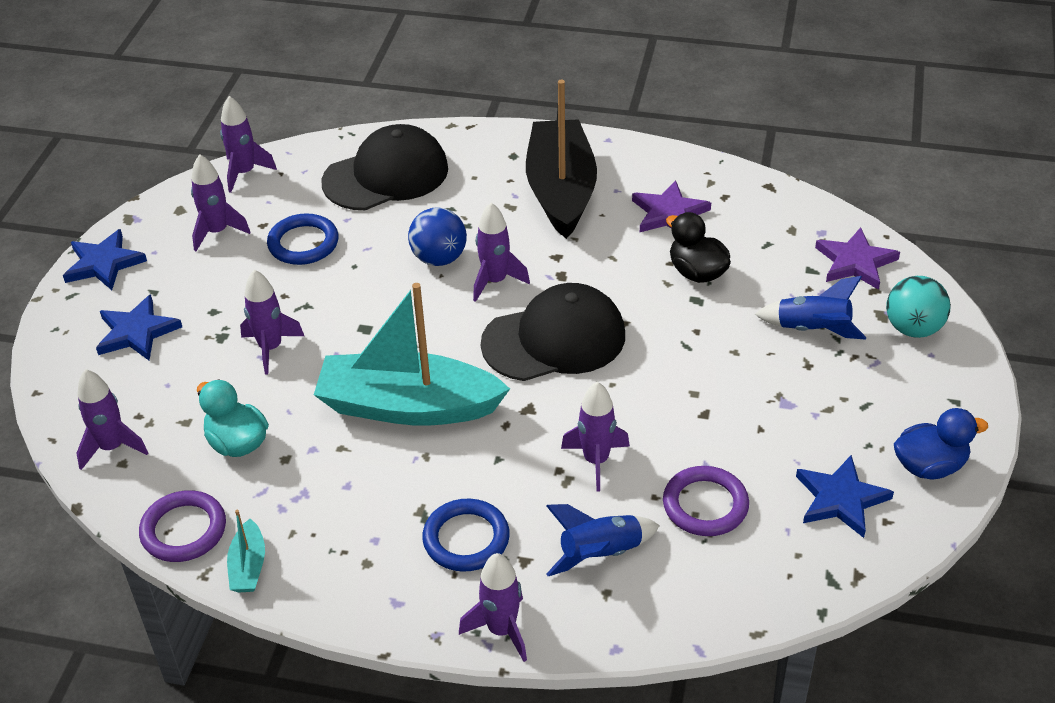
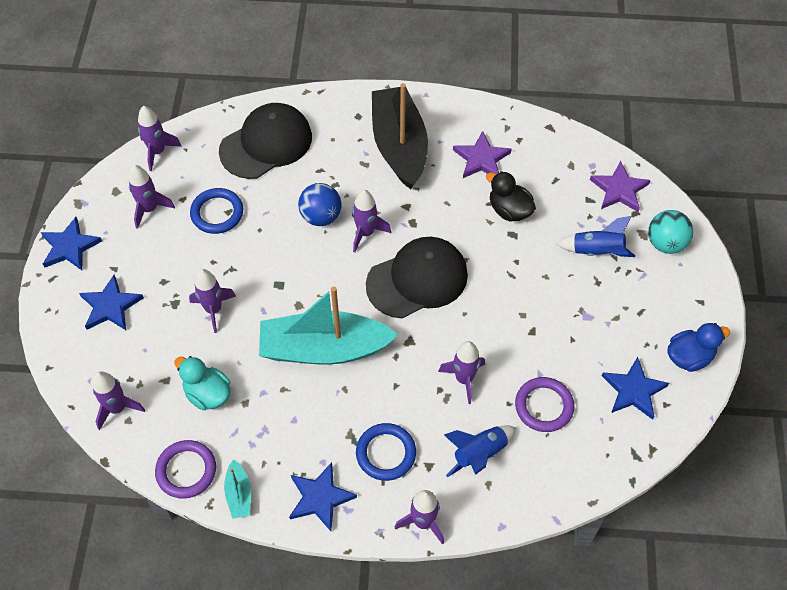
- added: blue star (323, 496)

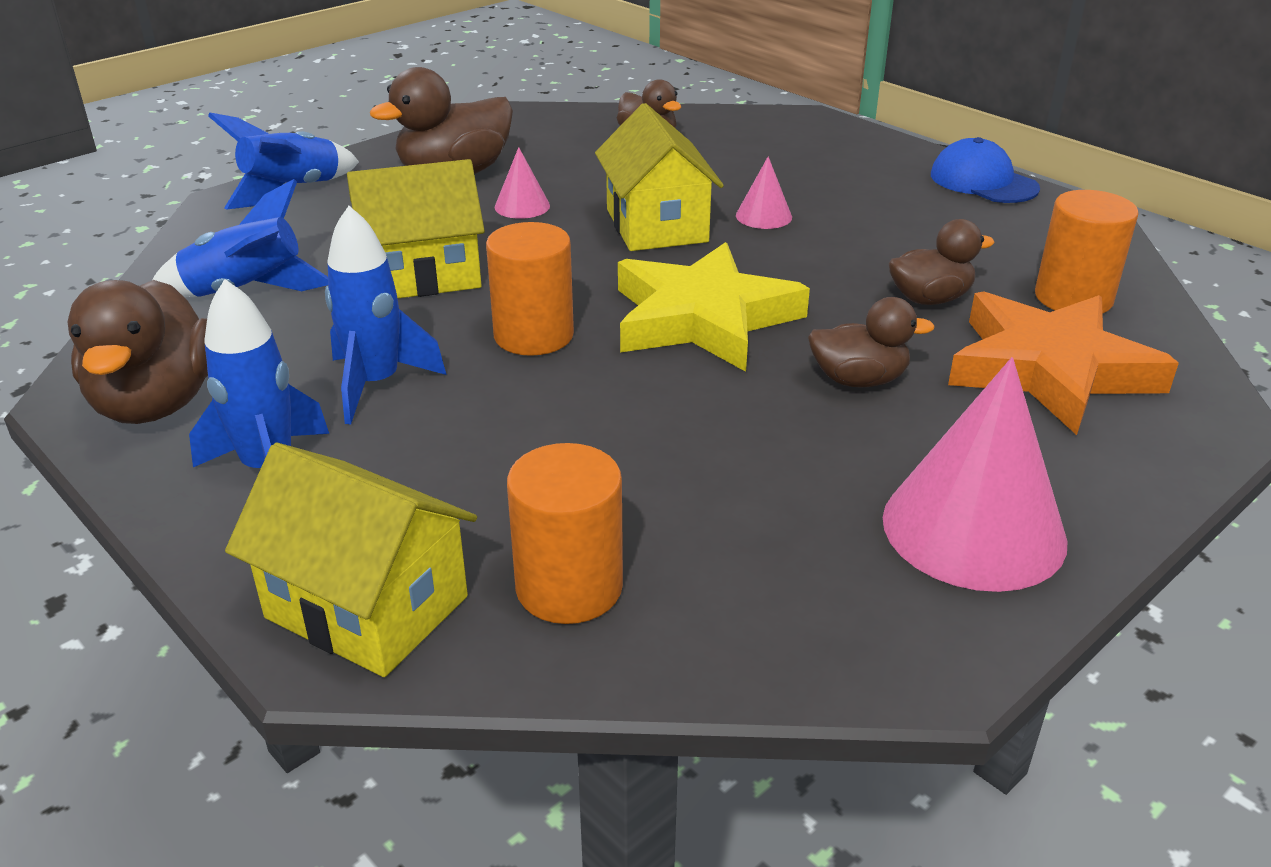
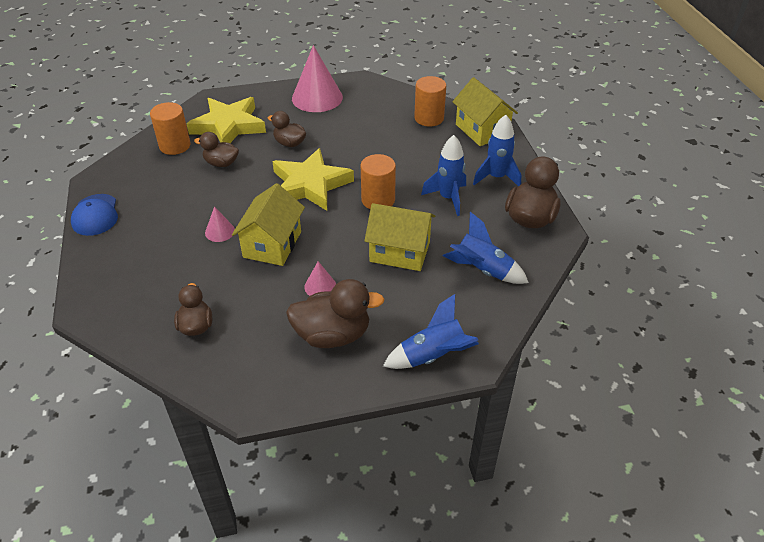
- recoloured: orange star (1063, 363) to yellow star (226, 120)

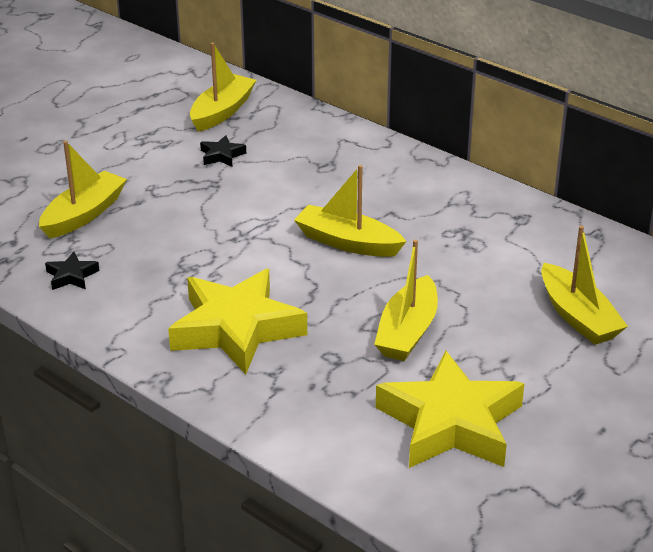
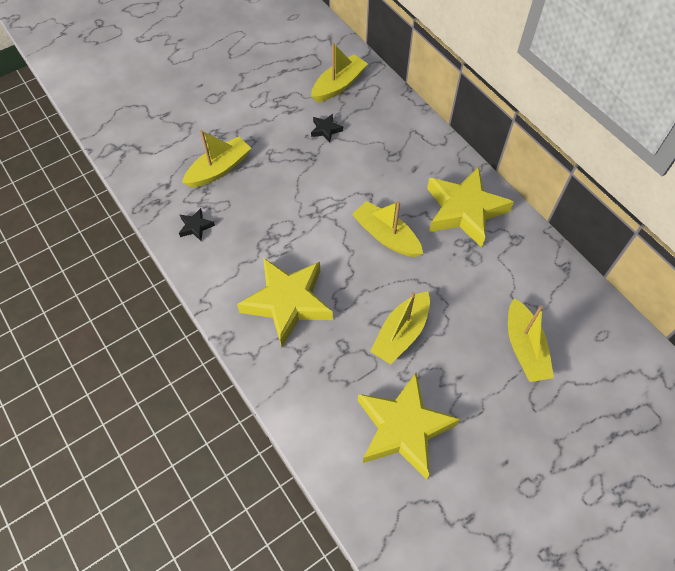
- added: yellow star (470, 206)

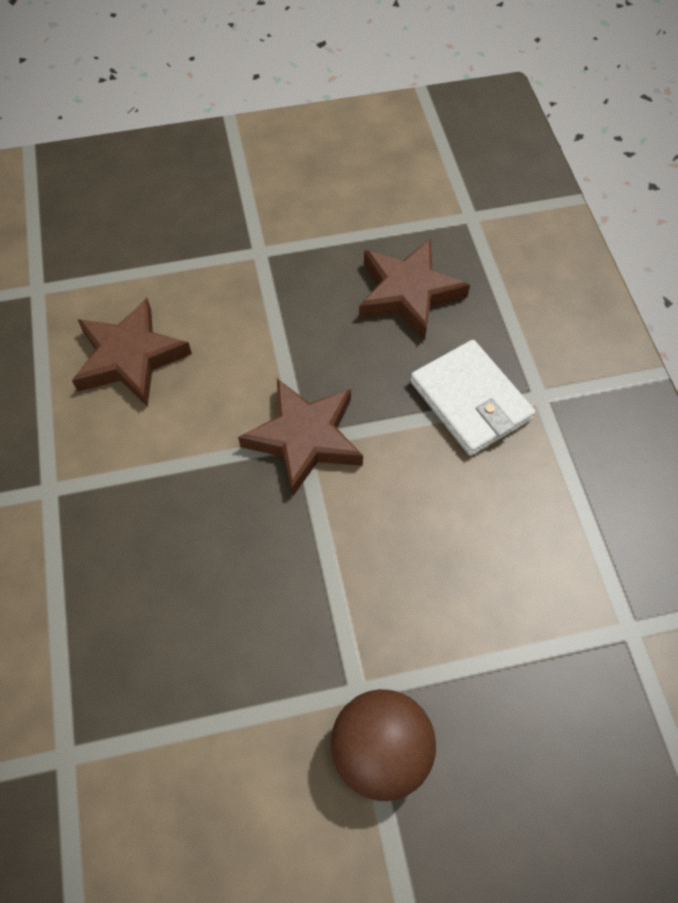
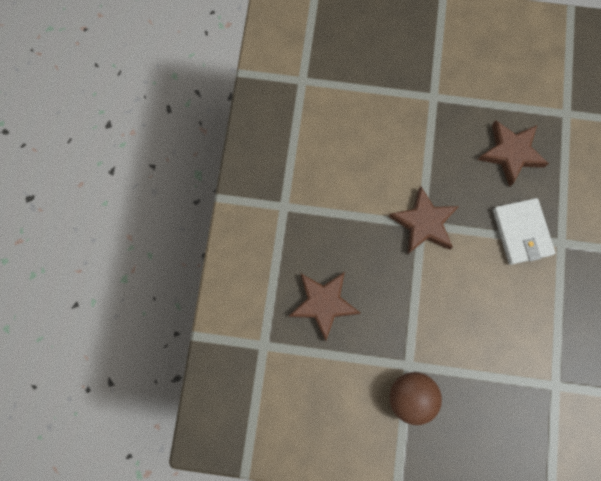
- moved: brown star (132, 352) to (324, 306)

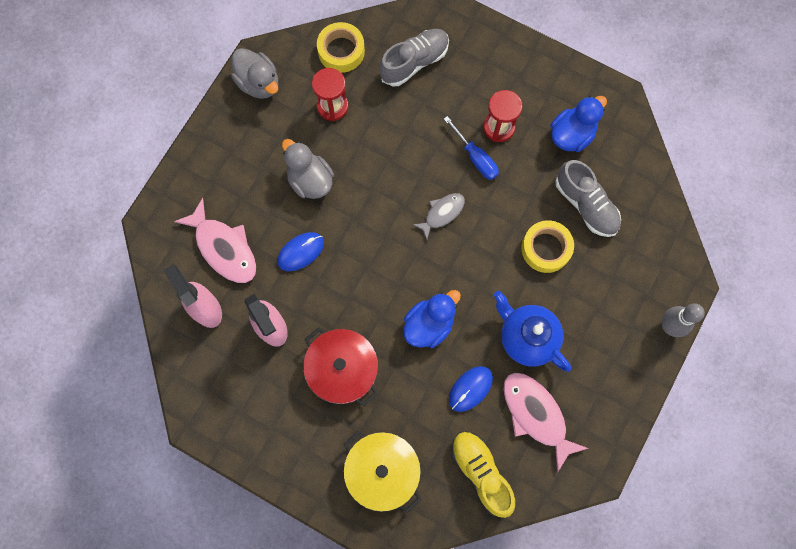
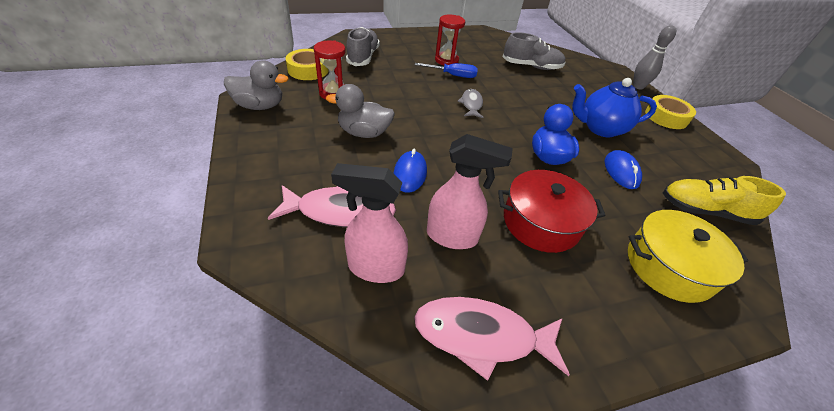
- removed: blue duck (579, 124)
- moved: yellow tape (548, 246) to (670, 112)
- moved: pink fish (546, 423) to (492, 339)

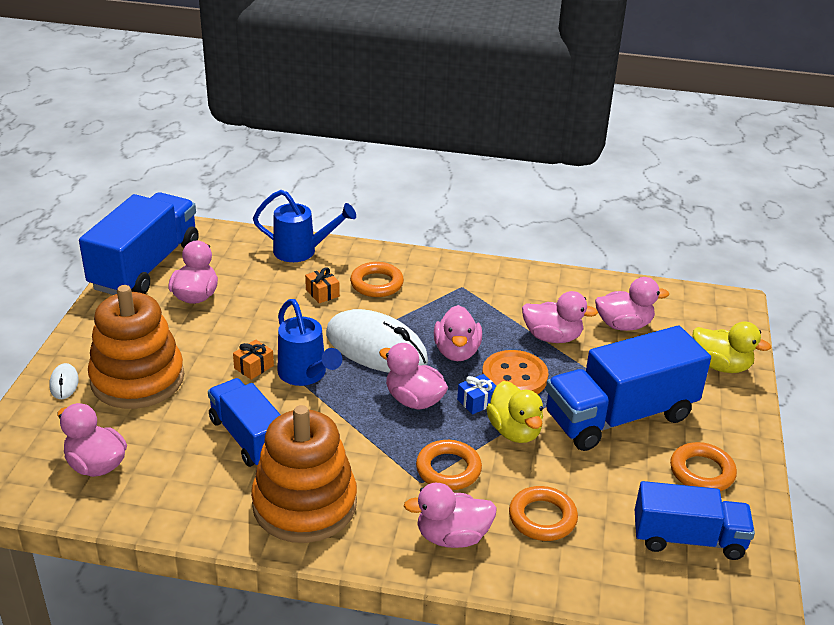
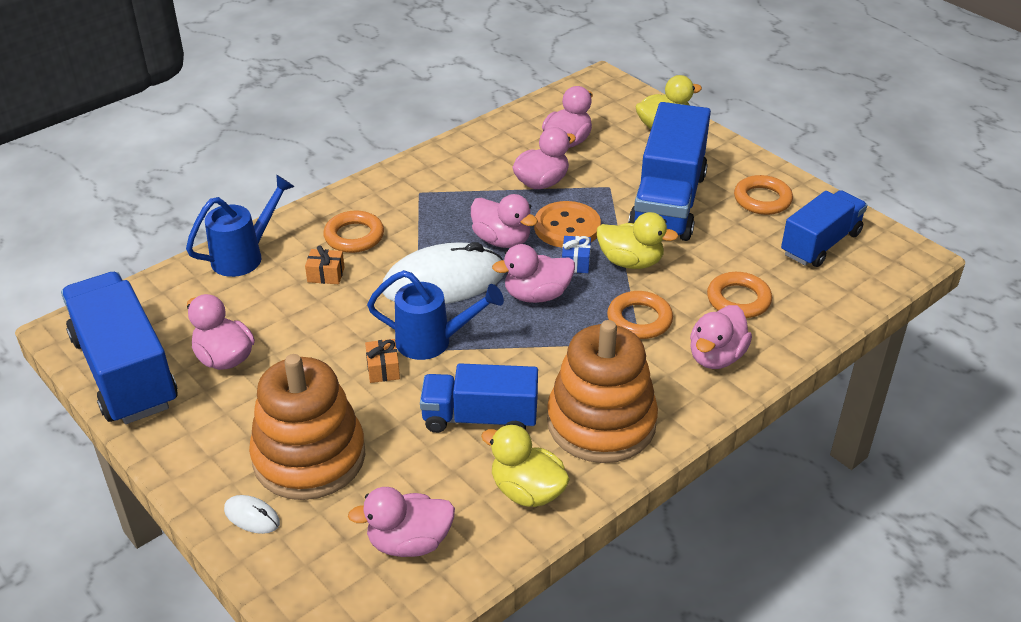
- added: yellow duck (525, 466)

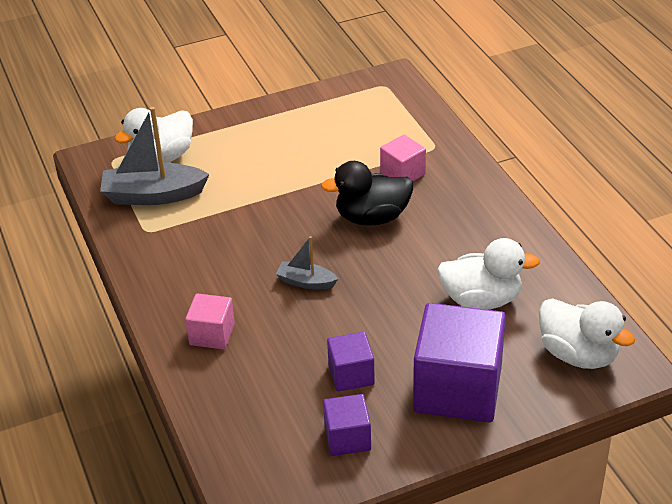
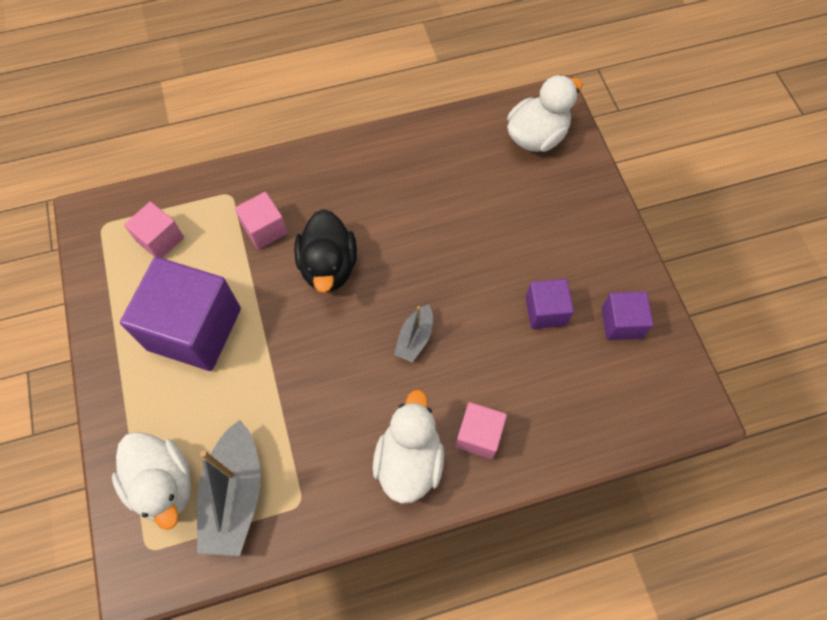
- moved: white duck (488, 274) to (408, 446)
- moved: purple cube (459, 362) to (180, 314)
- added: pink cube (154, 230)

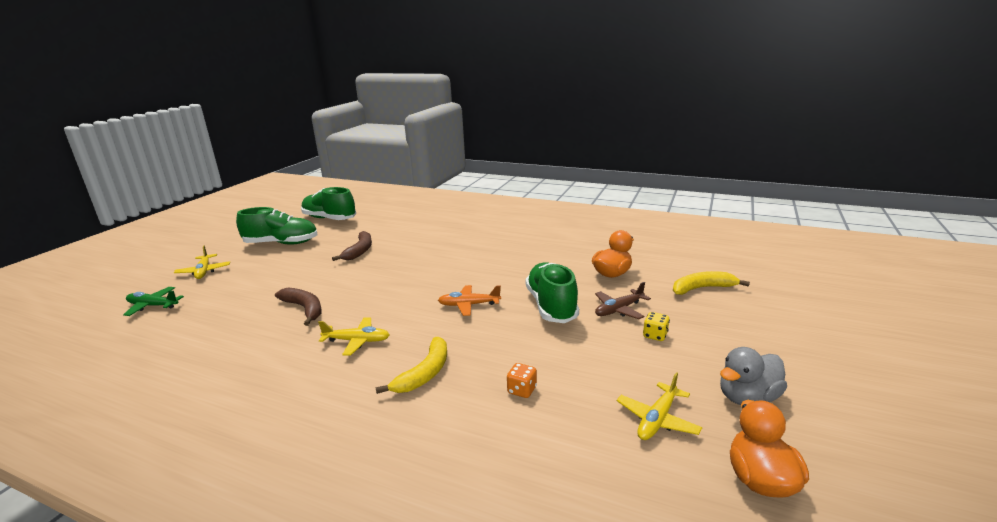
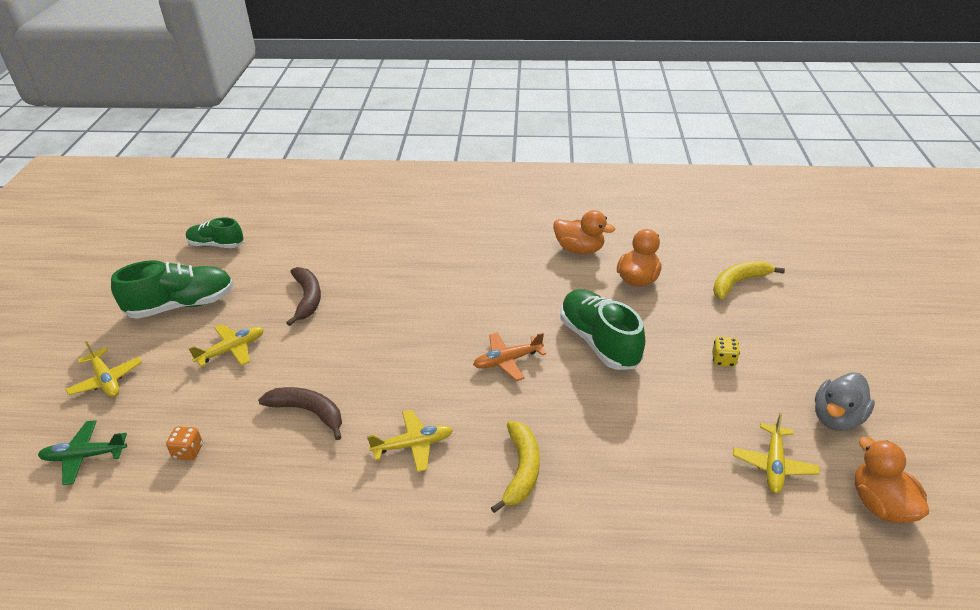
- resized: green shoe (328, 203) = (215, 233) x0.62
- removed: brown plane (623, 300)
- moved: orange dice (522, 380) to (184, 443)
- added: orange duck (584, 232)
- added: yellow plane (226, 345)

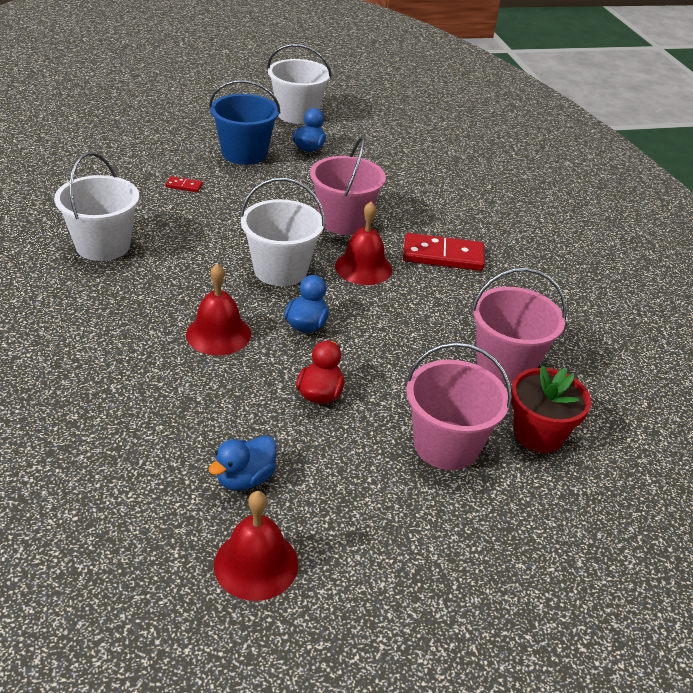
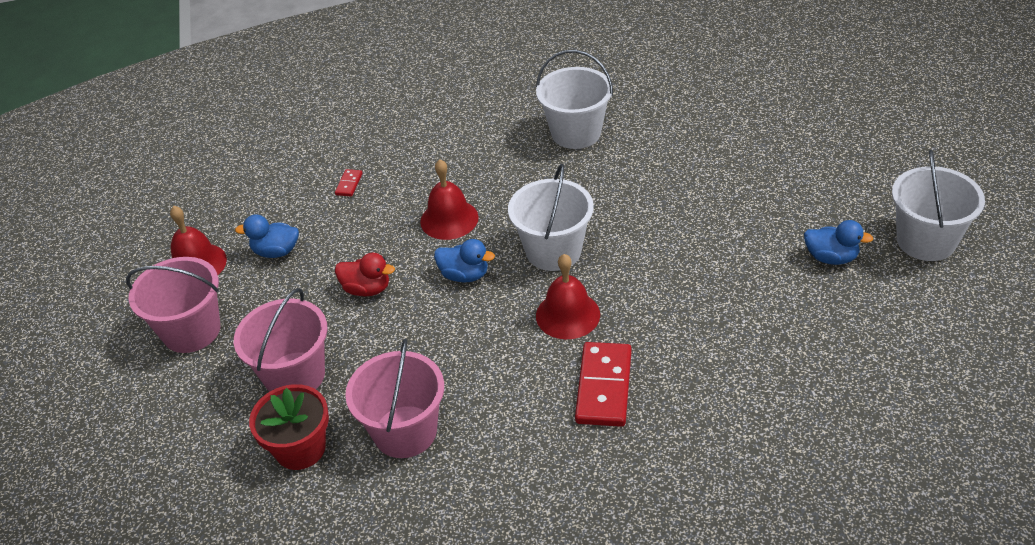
- removed: blue bucket (245, 122)
- moved: pink bucket (348, 185) to (173, 305)
- moved: red domino (184, 184) to (349, 183)
- turned: blue duck (243, 463) = (267, 236) 45 degrees counterclockwise

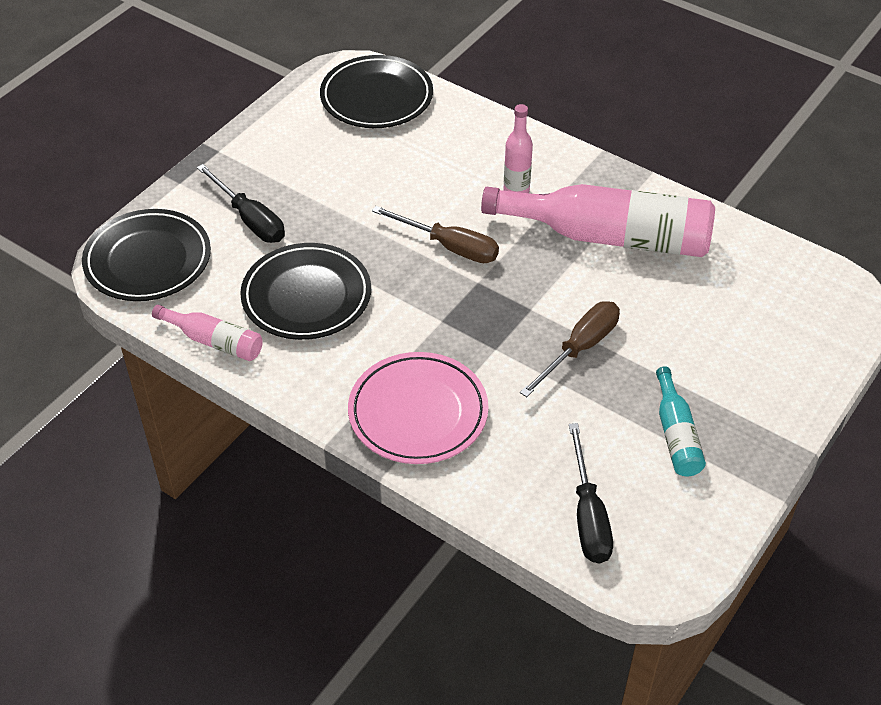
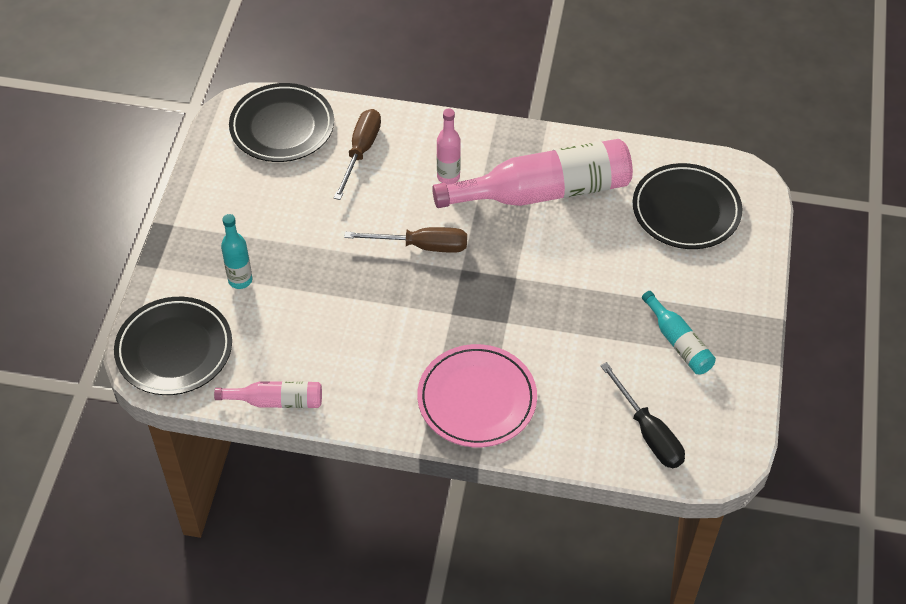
- replaced: black screwdriver (241, 203) to turquoise bottle (236, 251)
- moved: black plate (305, 291) to (688, 206)
- moved: brown screwdriver (570, 349) to (357, 154)

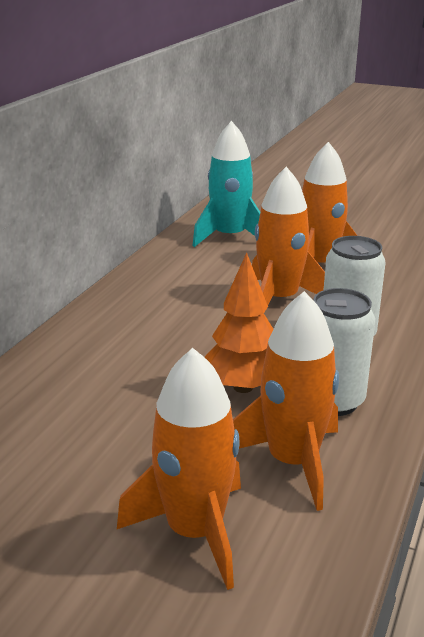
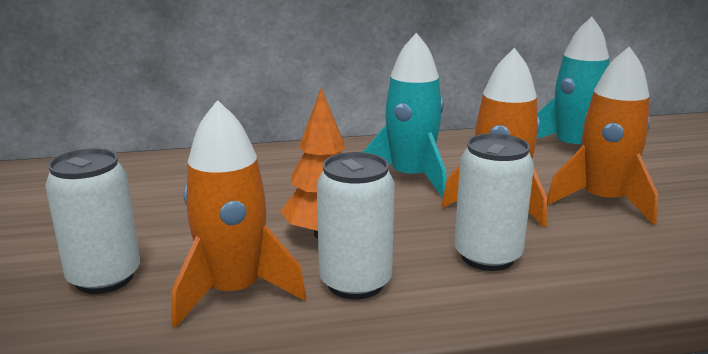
- replaced: orange rocket (179, 469) to white can (92, 221)
- added: turquoise rocket (404, 115)

